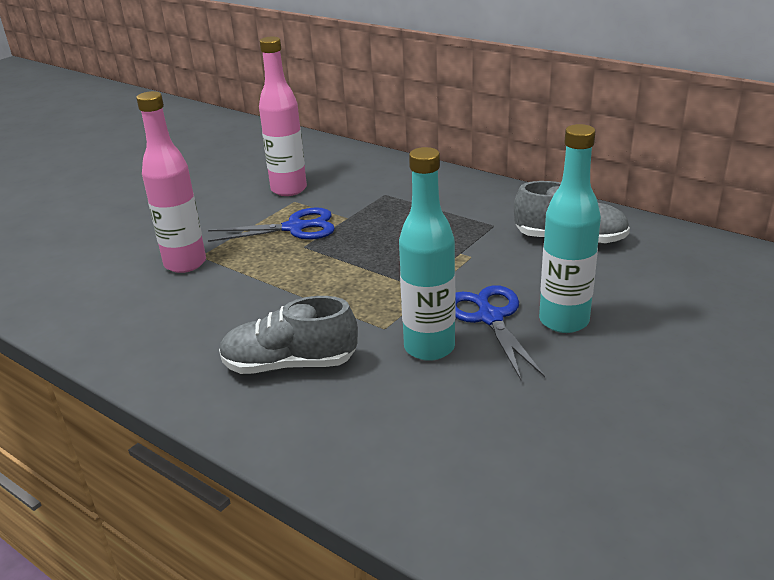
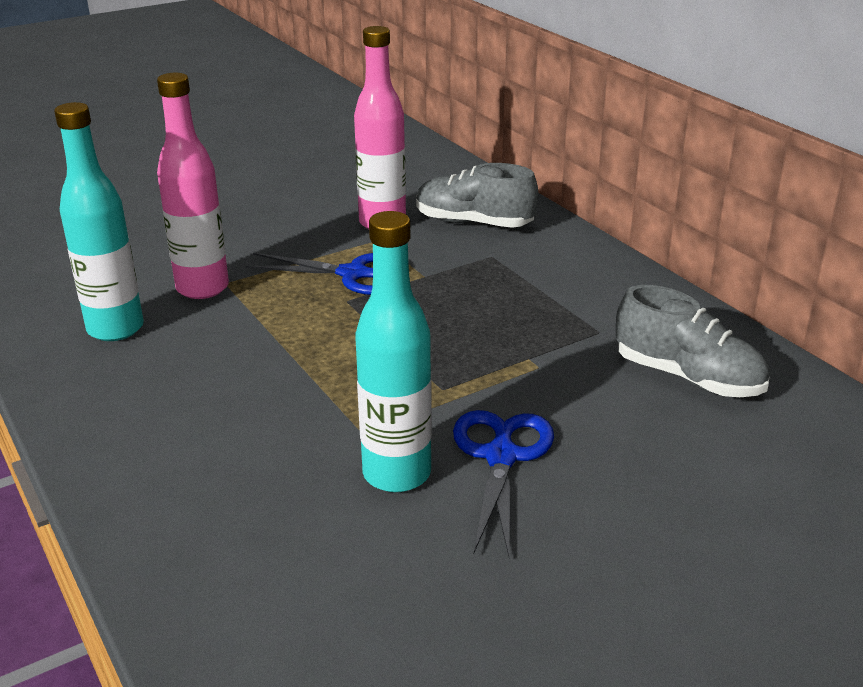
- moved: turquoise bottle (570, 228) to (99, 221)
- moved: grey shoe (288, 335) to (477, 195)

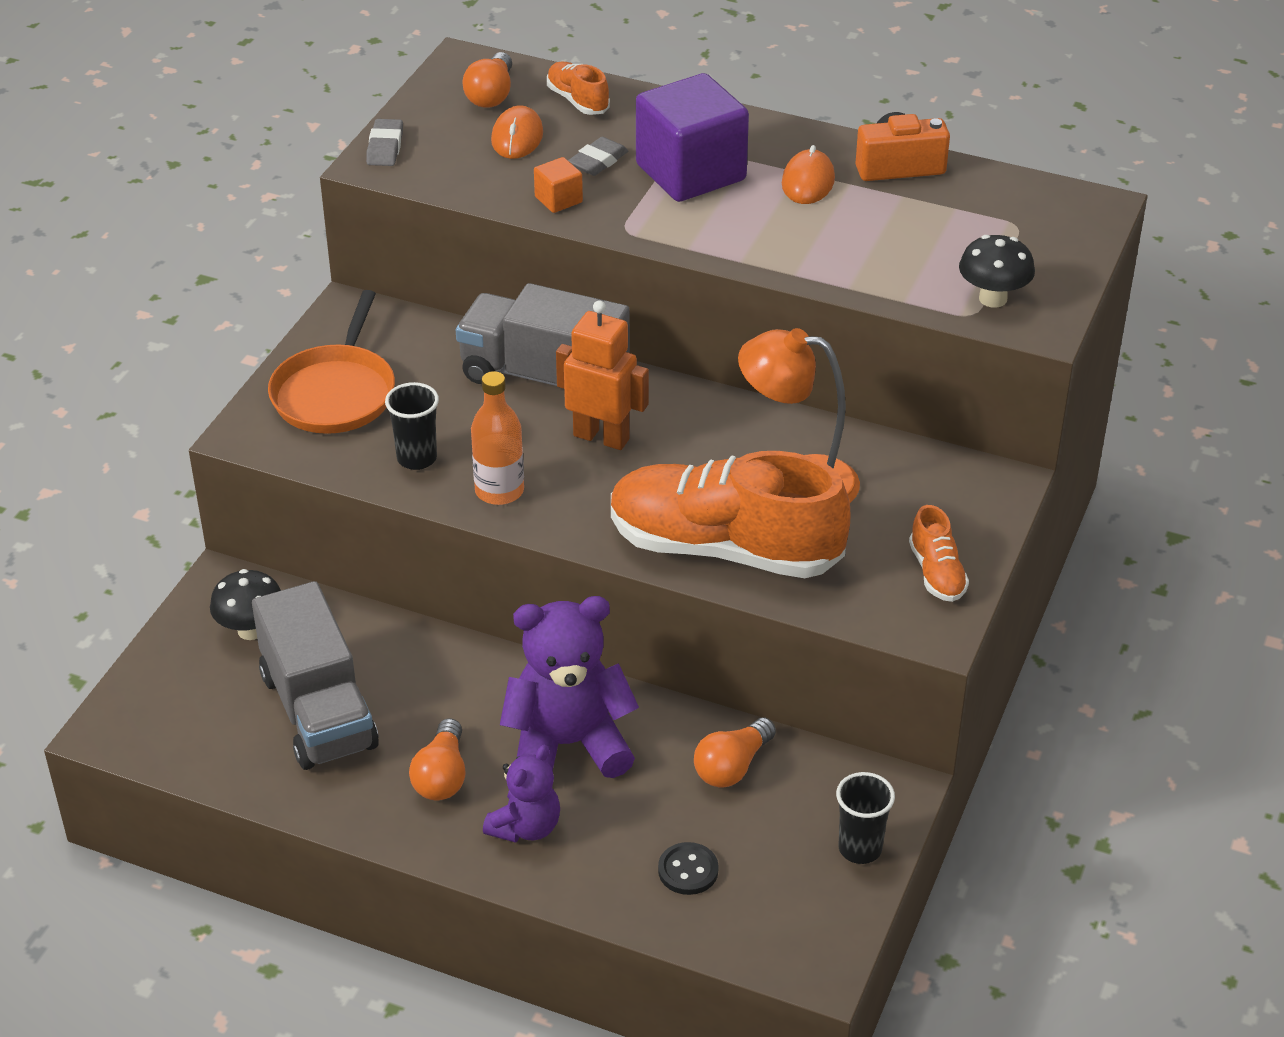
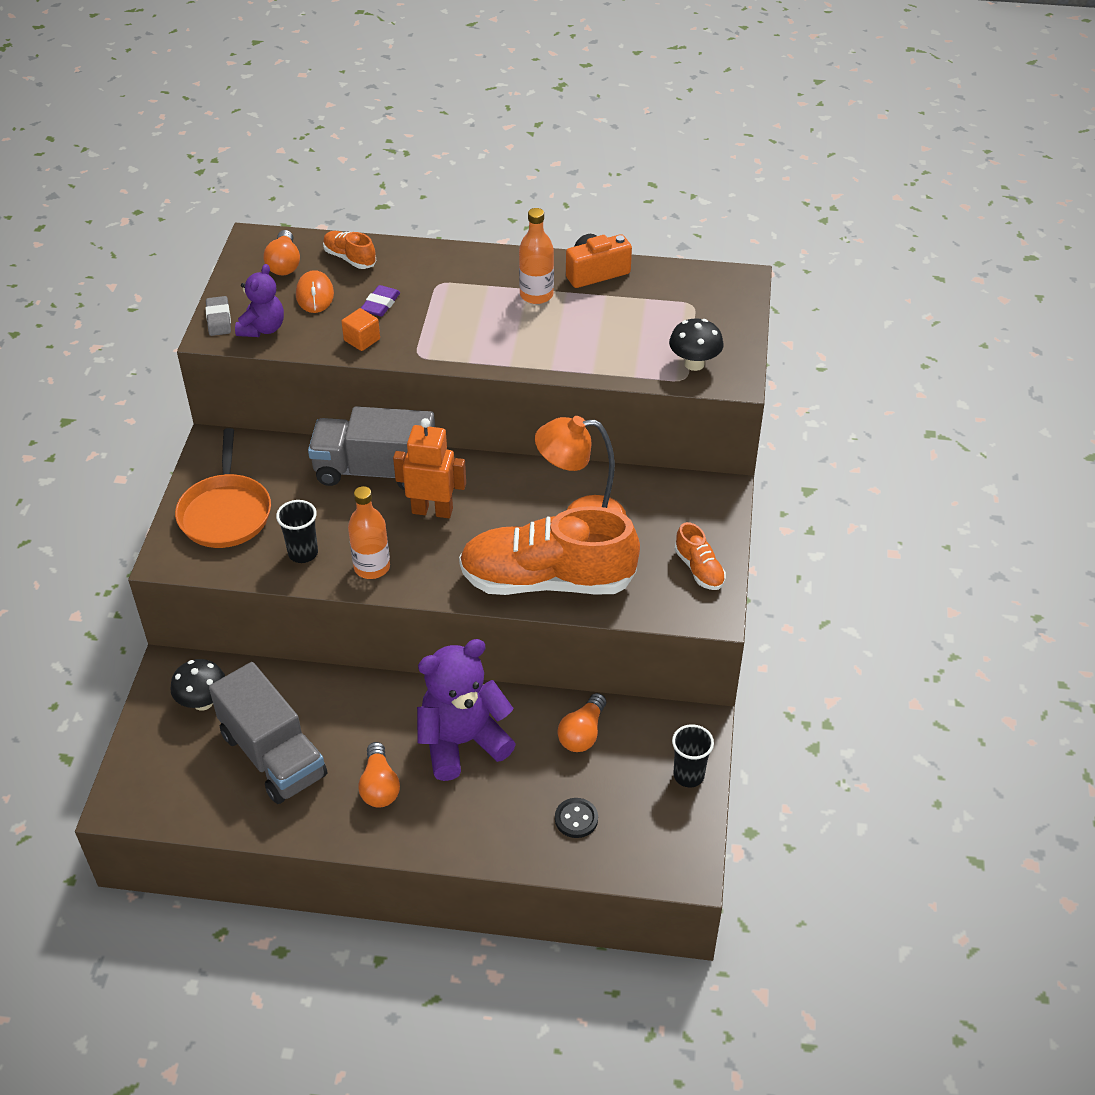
- removed: purple cube (692, 137)
- recoloured: grey eraser (598, 156) to purple eraser (380, 301)
- replaced: orange mouse (808, 174) to orange bottle (536, 256)
- moved: purple teddy bear (521, 794) to (259, 300)

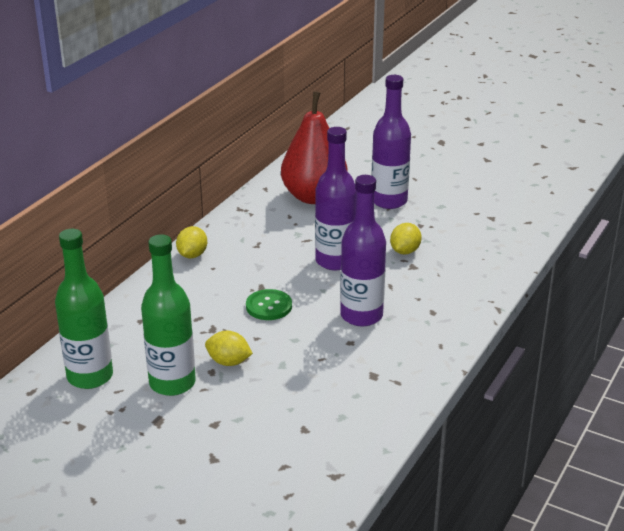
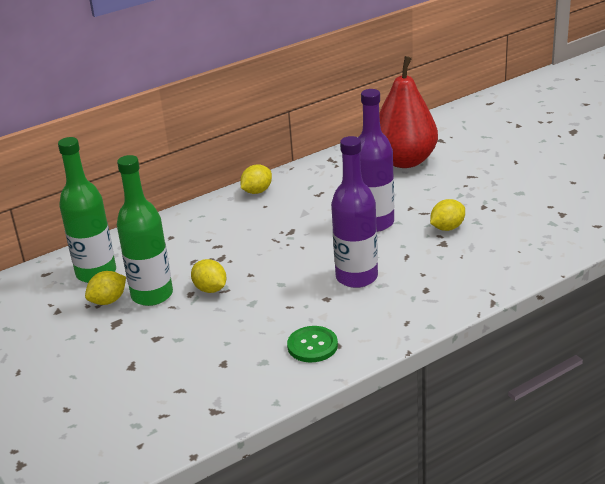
- removed: purple bottle (391, 142)
- moved: green button (269, 304) to (312, 344)
- added: yellow lemon (105, 288)

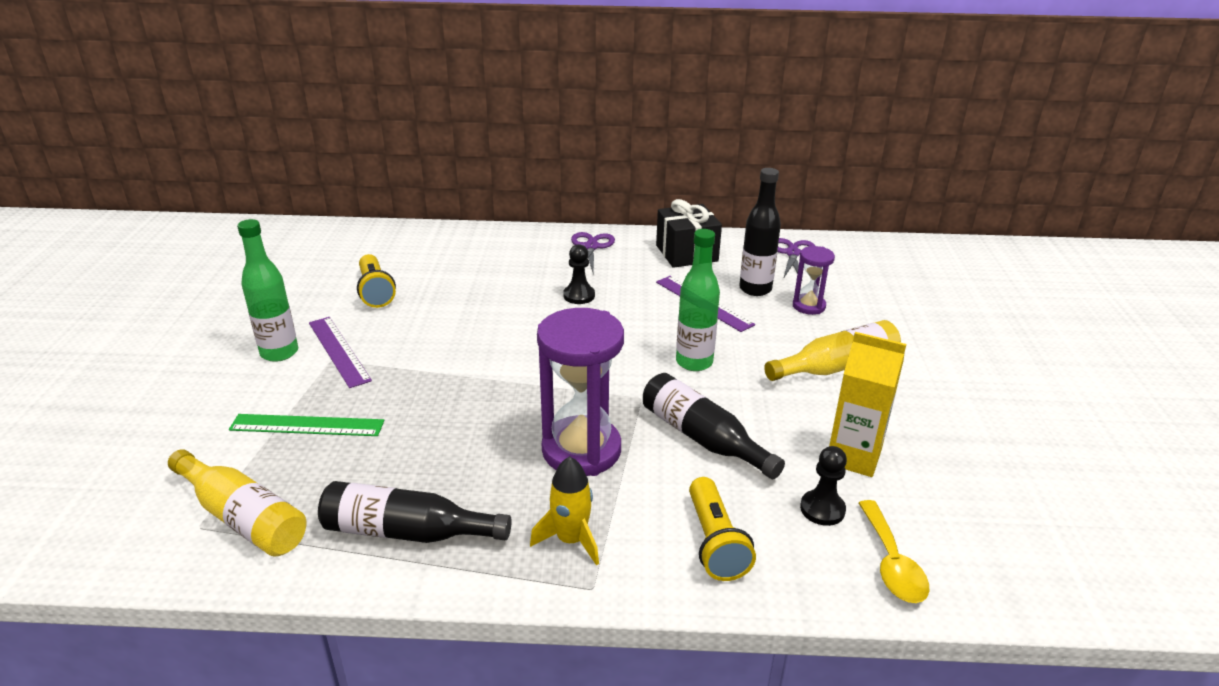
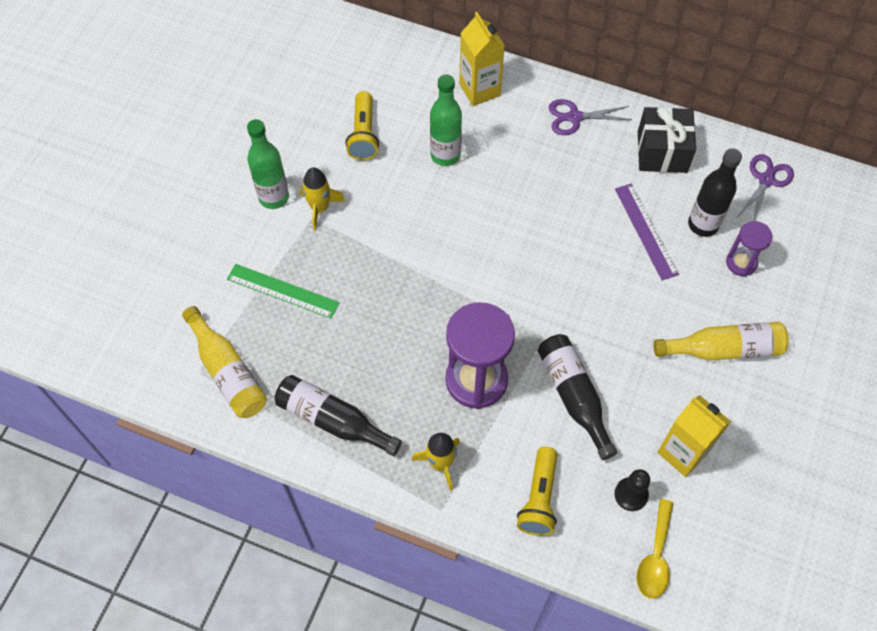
- moved: green bottle (698, 300) to (446, 120)
- turned: purple scissors (593, 252) = (590, 117) 120 degrees counterclockwise
- removed: black pawn (579, 274)
- replaced: purple ruler (340, 352) to yellow rocket (322, 199)
- added: yellow carton (482, 59)

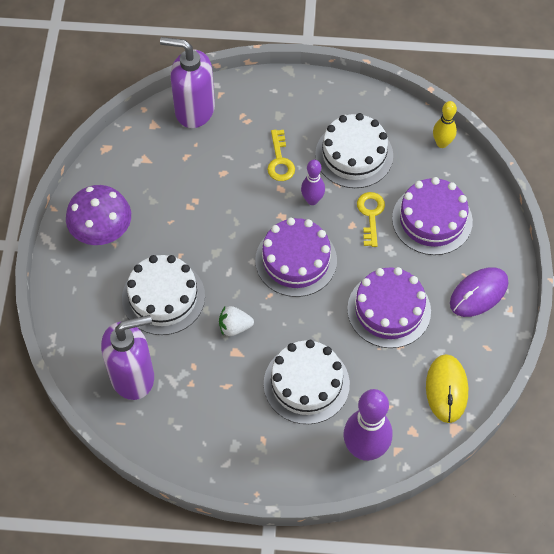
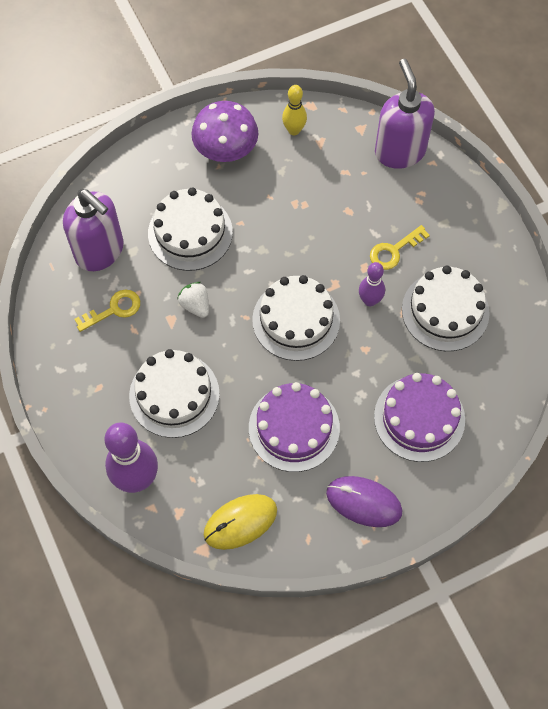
- moved: yellow bowling pin (445, 124) to (294, 110)
- moved: yellow key (371, 219) to (107, 311)
- recoloured: purple cake (296, 257) to white cake (296, 318)

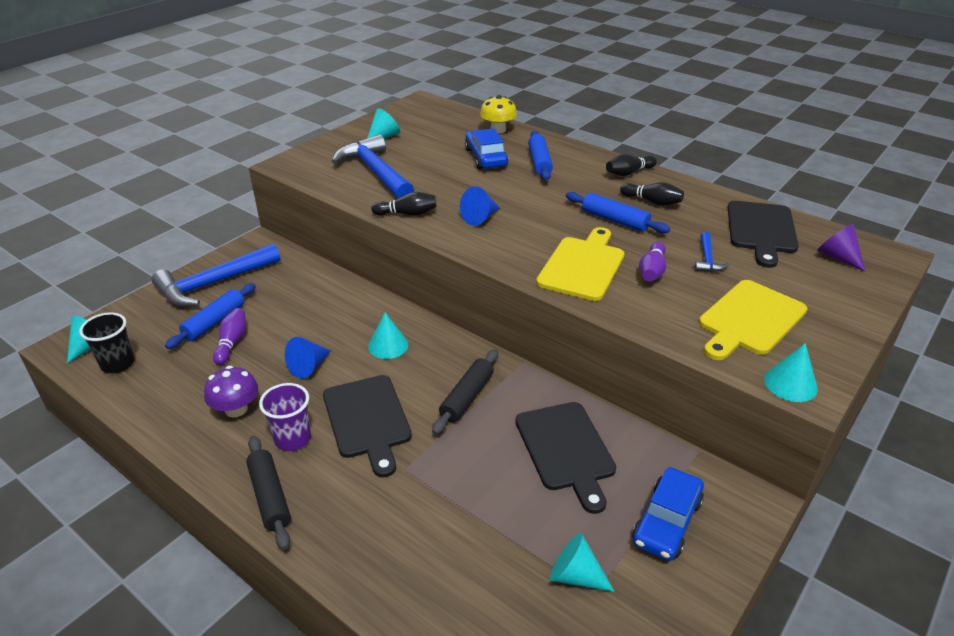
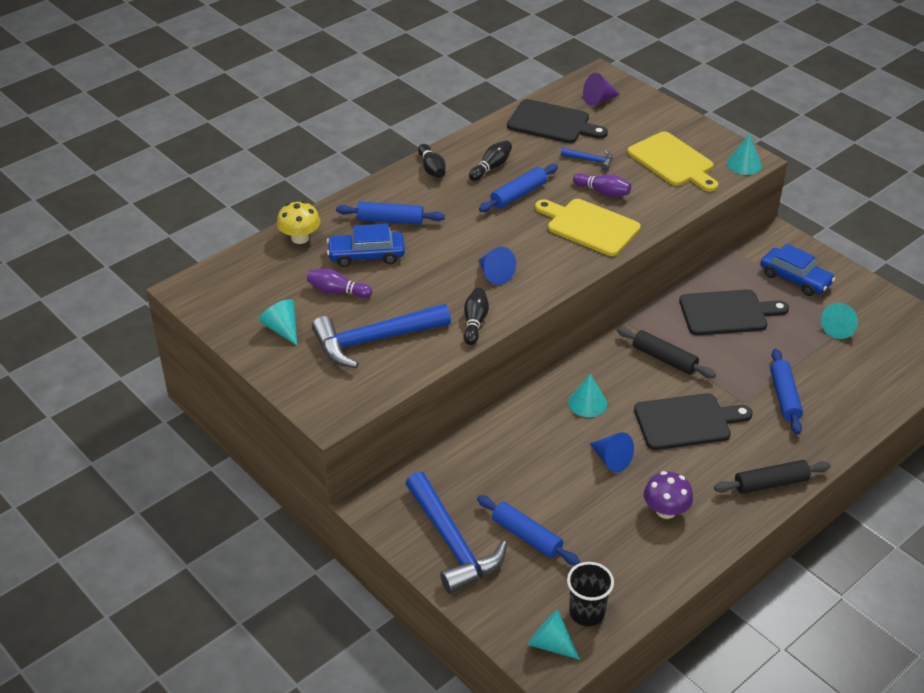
- moved: purple bowling pin (229, 336) to (339, 283)
- removed: purple cup (285, 417)
- added: blue rolling pin (786, 391)

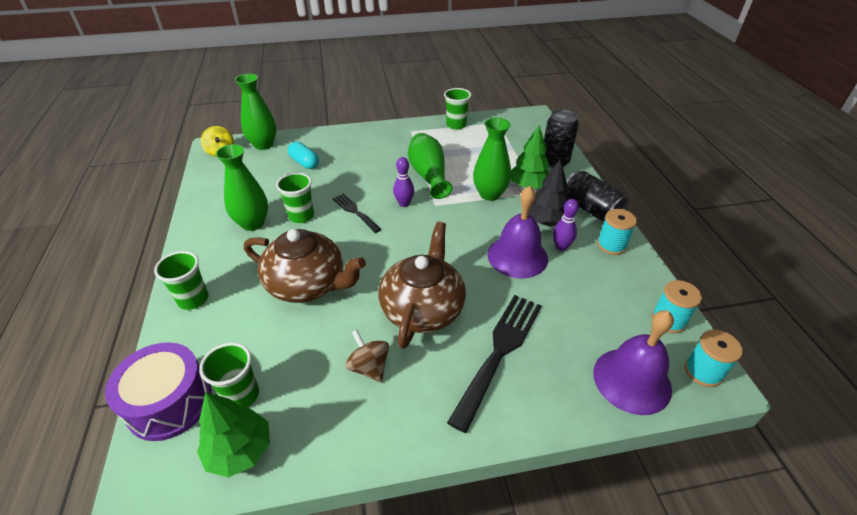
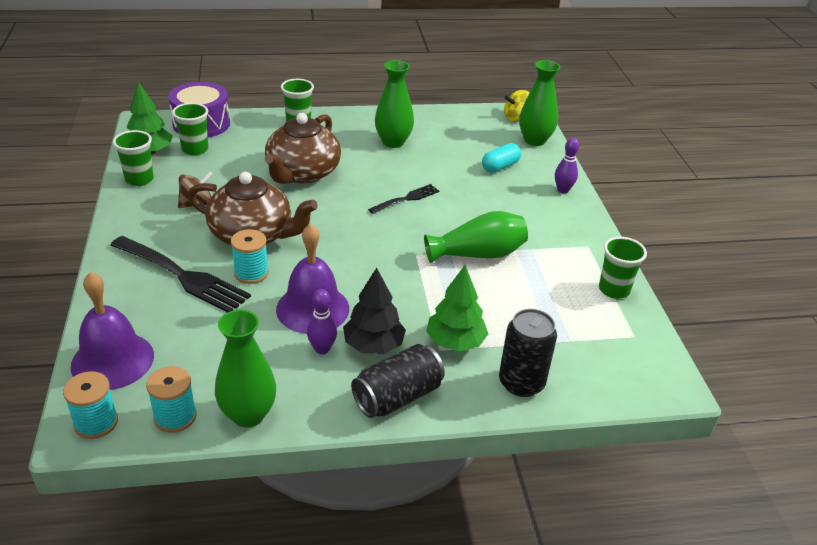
- moved: green vase (492, 159) to (245, 369)
- moved: purple bowling pin (403, 182) to (567, 165)
- moved: green cup (295, 197) to (133, 158)
- moved: turquoise spool (617, 232) to (250, 256)

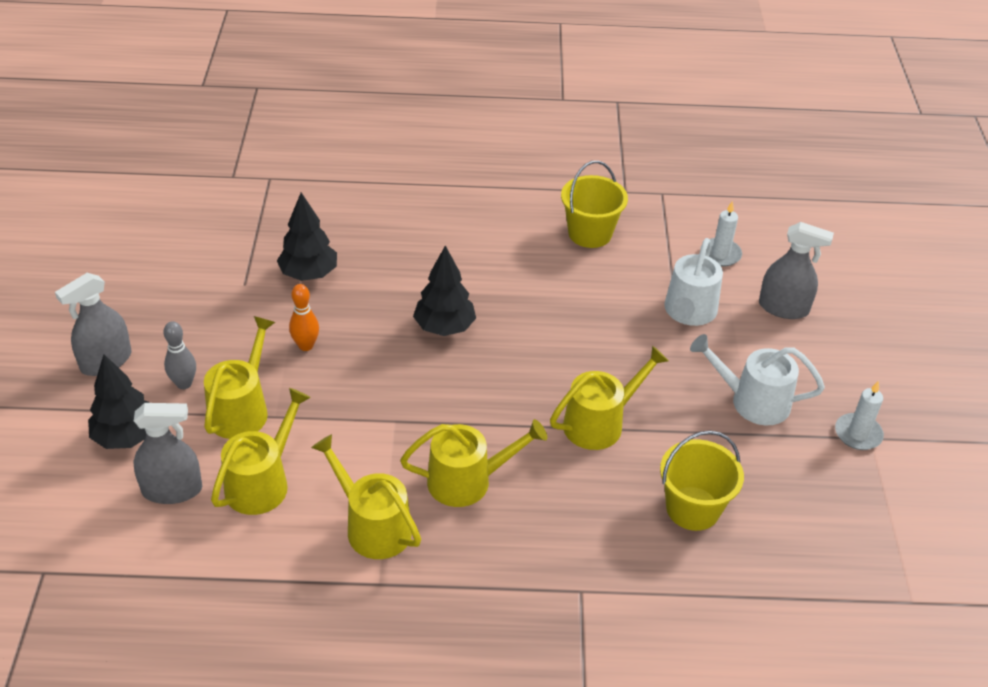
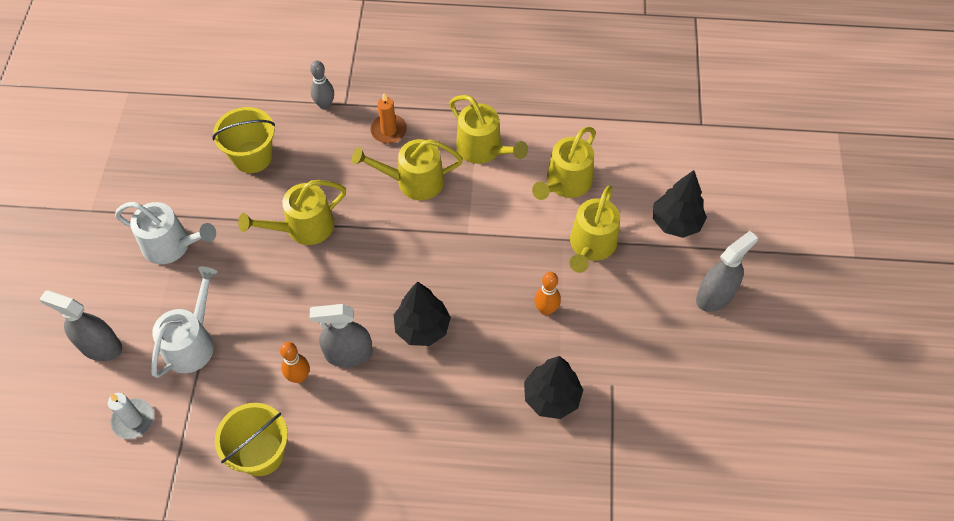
- moved: grey bowling pin (179, 355) to (322, 85)
- removed: white candle (859, 415)
- moved: grey spray bottle (167, 453) to (341, 335)
- added: orange candle (388, 118)
- added: orange bowling pin (294, 362)

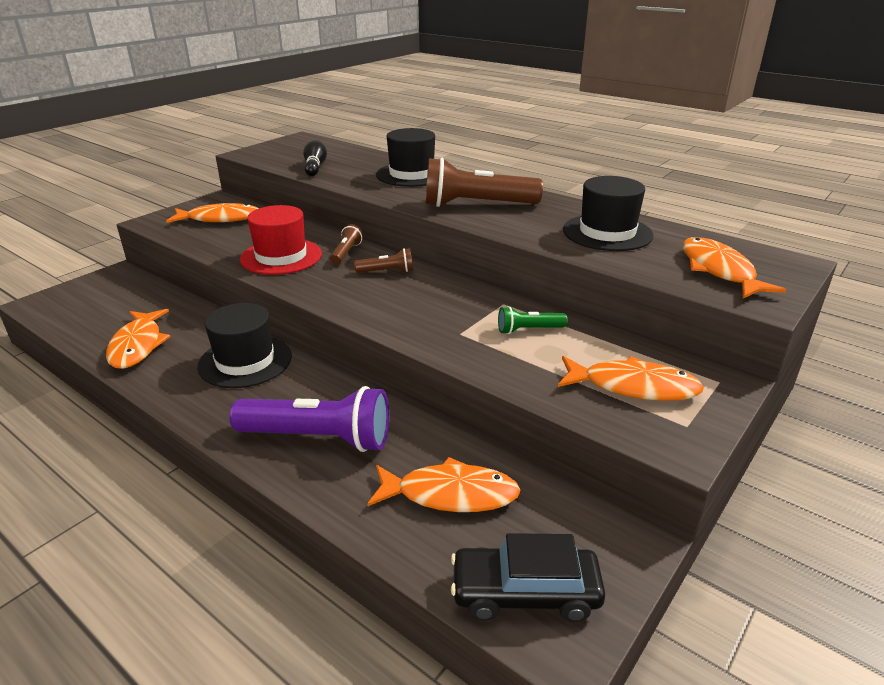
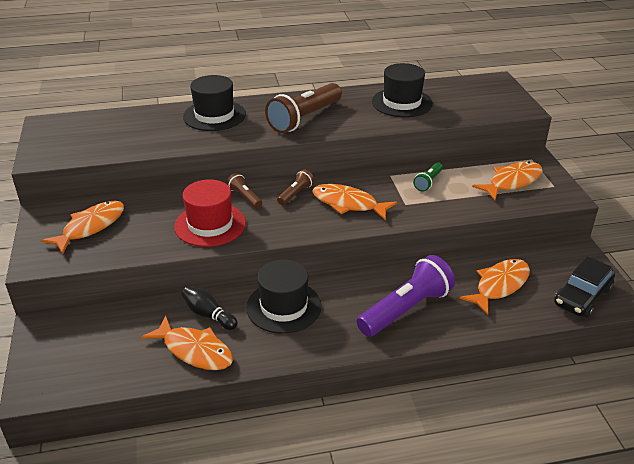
- moved: black bowling pin (315, 158) to (209, 308)
- moved: orange fish (734, 267) to (354, 202)

